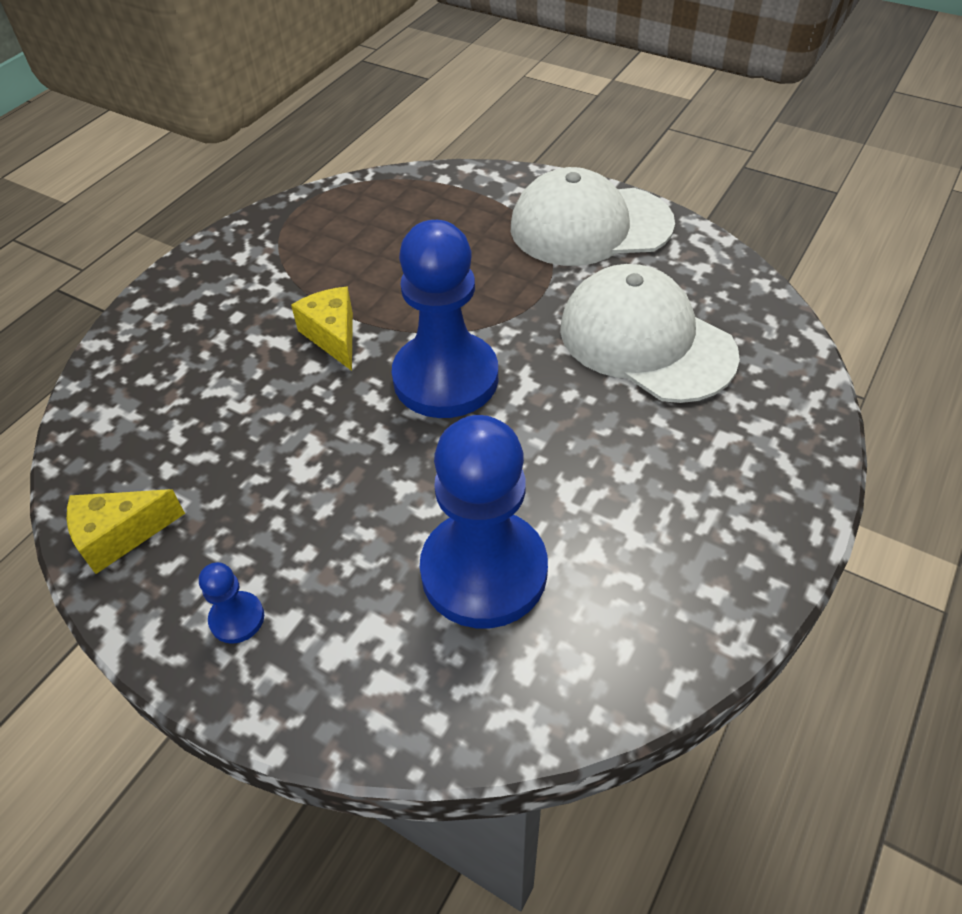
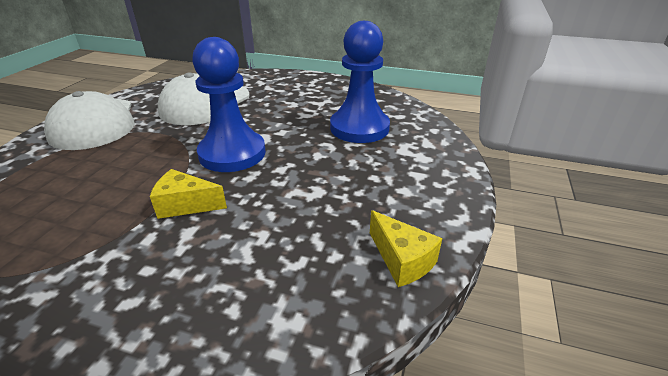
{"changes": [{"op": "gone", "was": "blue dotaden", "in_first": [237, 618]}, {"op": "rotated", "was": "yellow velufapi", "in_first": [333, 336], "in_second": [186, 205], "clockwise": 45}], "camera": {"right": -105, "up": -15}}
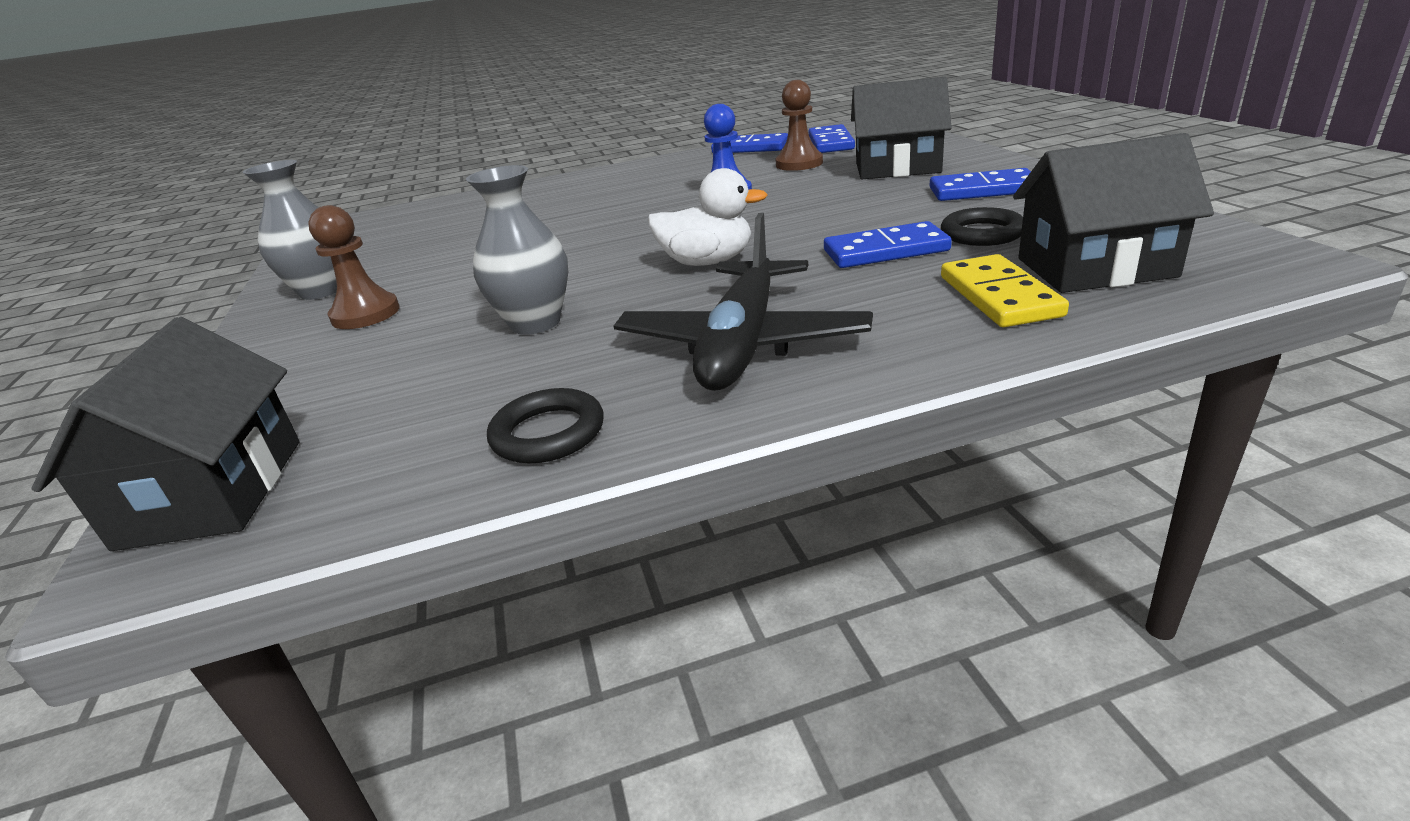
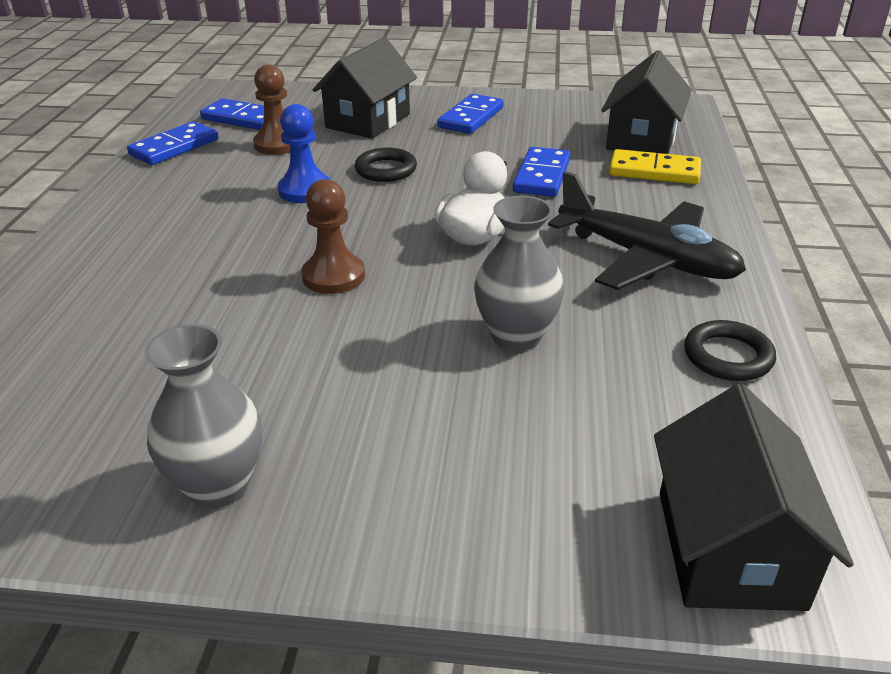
{"changes": [{"op": "rotated", "was": "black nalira", "in_first": [213, 492], "in_second": [729, 548], "clockwise": 75}, {"op": "shifted", "was": "brown dotaden", "in_first": [365, 314], "in_second": [333, 276]}, {"op": "shifted", "was": "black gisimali", "in_first": [982, 233], "in_second": [386, 170]}], "camera": {"right": -70, "up": 5}}
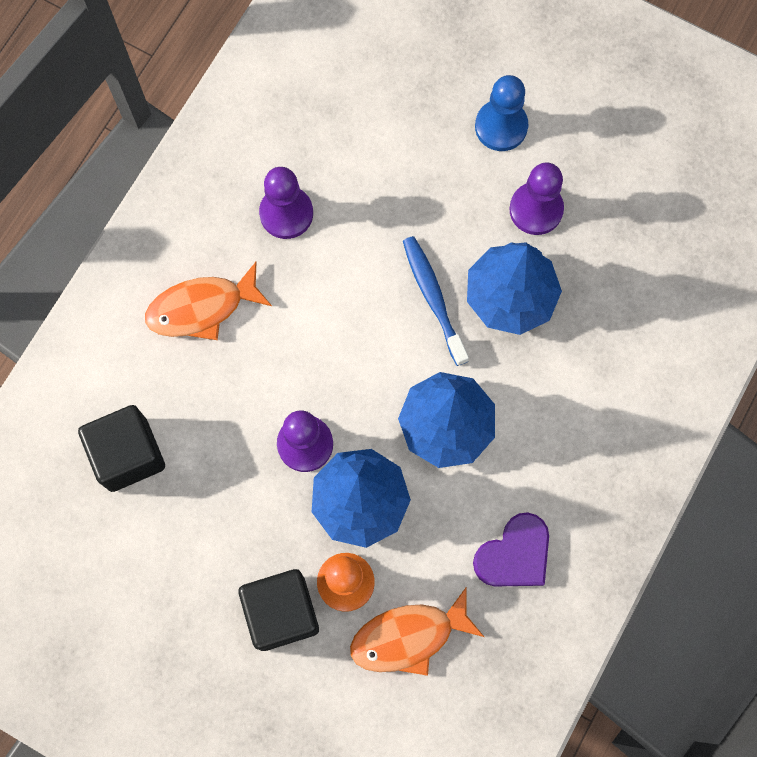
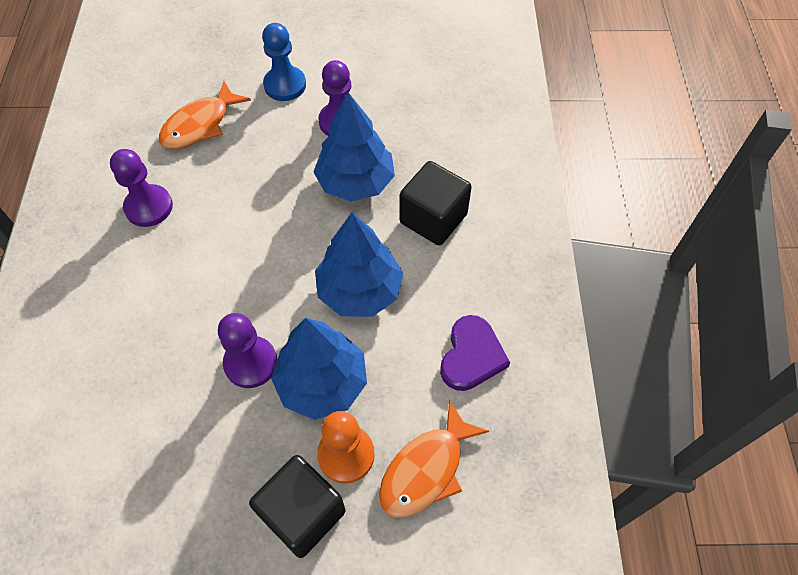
{"changes": [{"op": "shifted", "was": "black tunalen", "in_first": [128, 454], "in_second": [433, 218]}, {"op": "shifted", "was": "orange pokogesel", "in_first": [202, 308], "in_second": [200, 125]}, {"op": "gone", "was": "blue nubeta", "in_first": [433, 298]}], "camera": {"right": -30, "up": -15}}
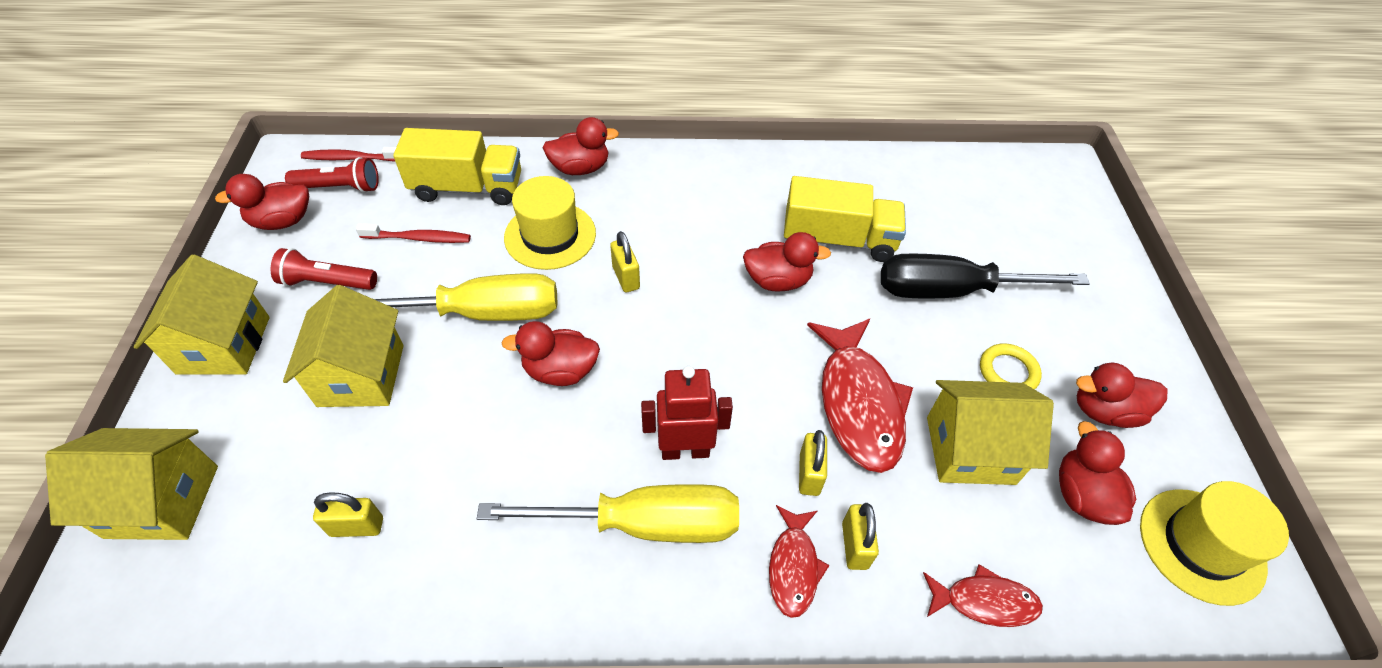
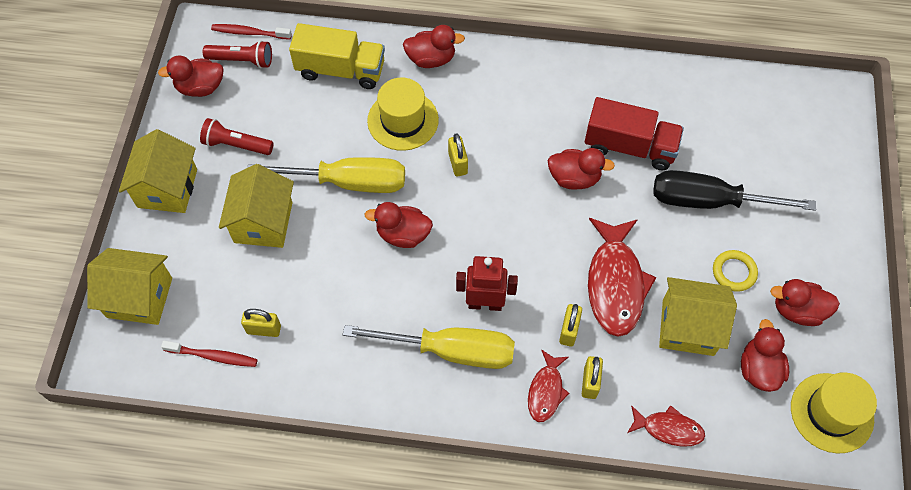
{"changes": [{"op": "shifted", "was": "red nubeta", "in_first": [418, 238], "in_second": [213, 356]}, {"op": "repainted", "was": "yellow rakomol", "now": "red rakomol", "in_first": [838, 240], "in_second": [629, 146]}], "camera": {"right": 10, "up": 10}}
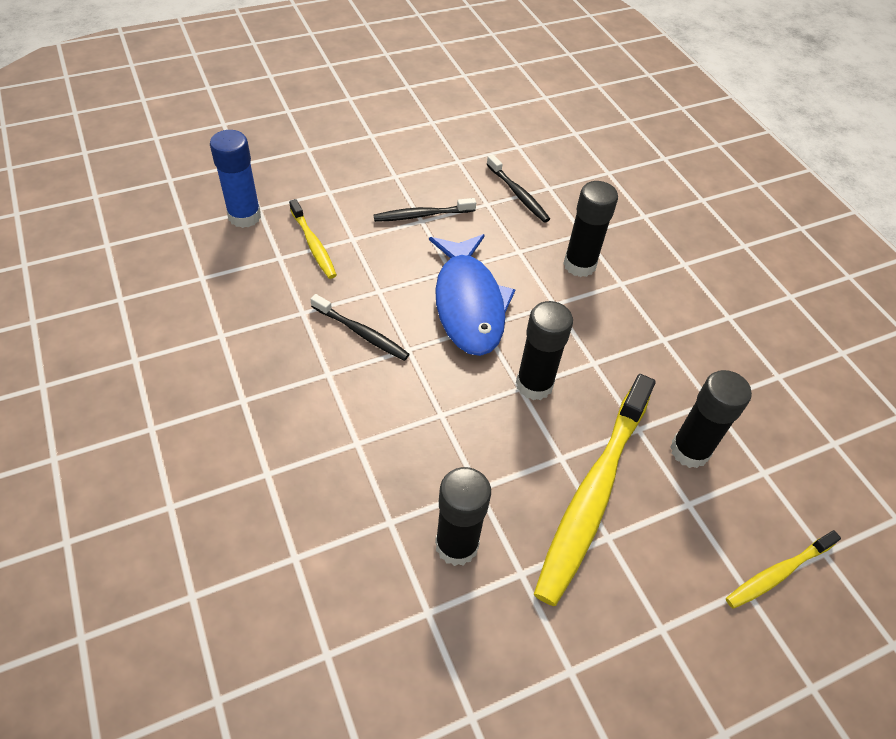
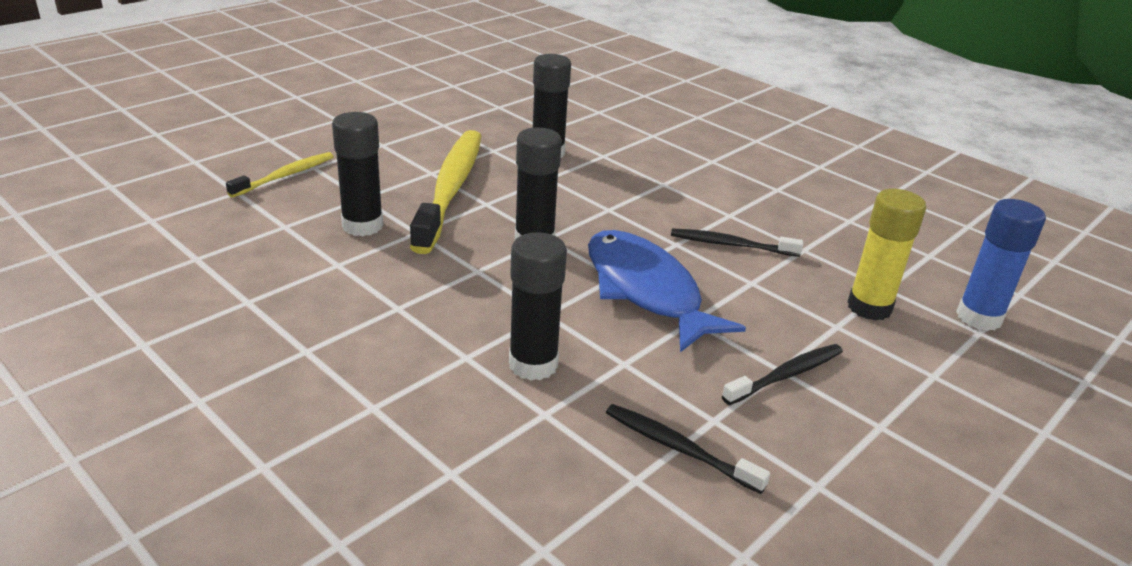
{"changes": [{"op": "swapped", "was": "yellow nubeta", "now": "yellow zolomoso", "in_first": [313, 244], "in_second": [869, 307]}], "camera": {"right": 160, "up": -20}}
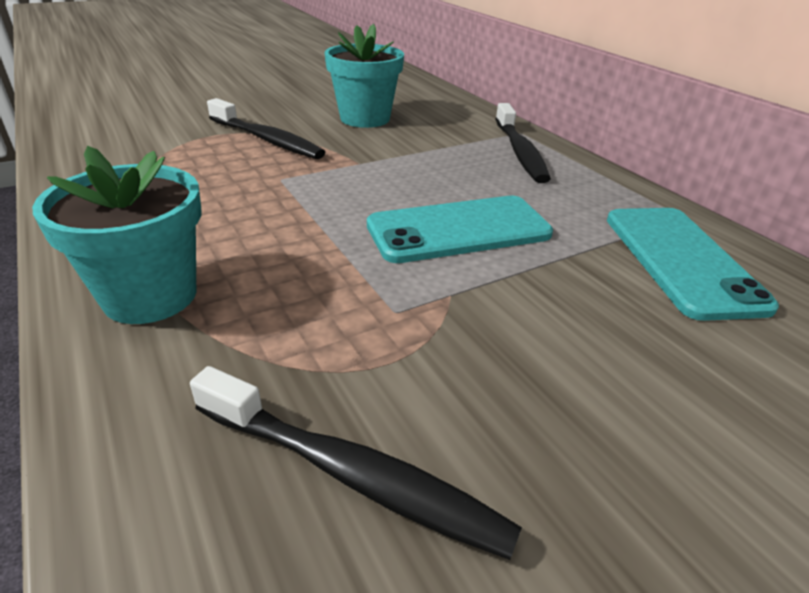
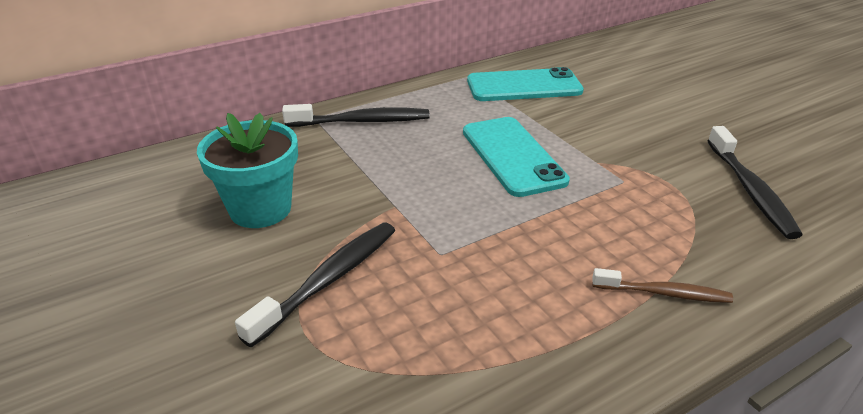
{"changes": [{"op": "swapped", "was": "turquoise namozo", "now": "brown nubeta", "in_first": [150, 296], "in_second": [664, 293]}, {"op": "rotated", "was": "black nubeta", "in_first": [353, 474], "in_second": [750, 190], "clockwise": 150}], "camera": {"right": -90, "up": 0}}
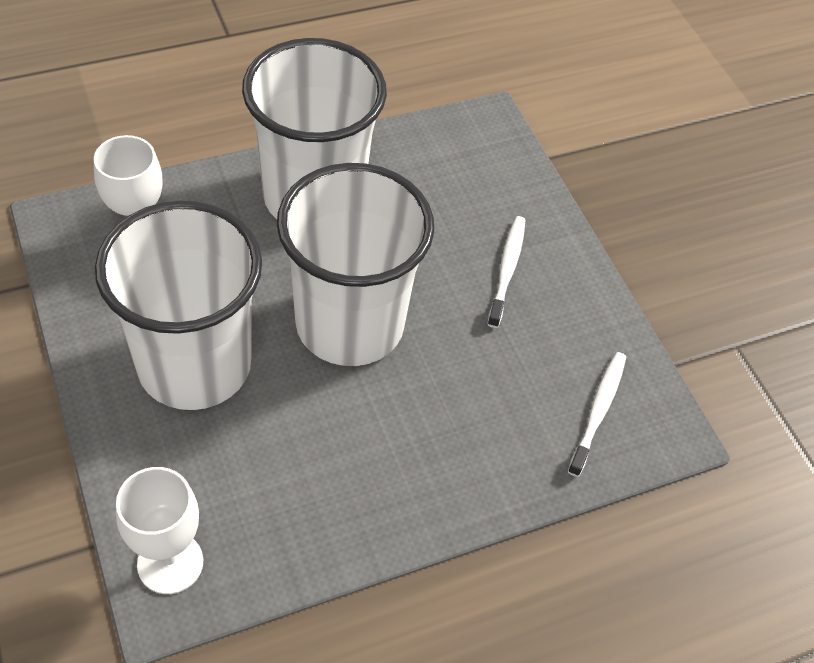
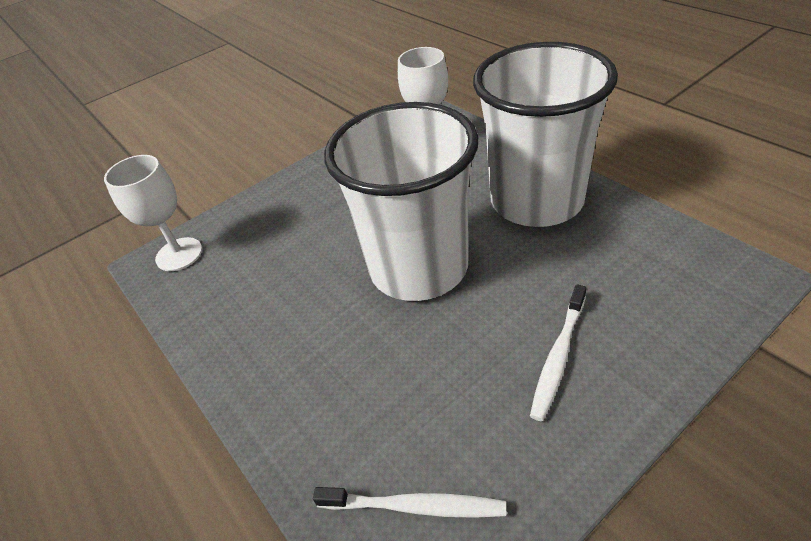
{"changes": [{"op": "gone", "was": "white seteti", "in_first": [194, 365]}, {"op": "rotated", "was": "white nubeta", "in_first": [507, 269], "in_second": [558, 357], "clockwise": 120}], "camera": {"right": 85, "up": -10}}
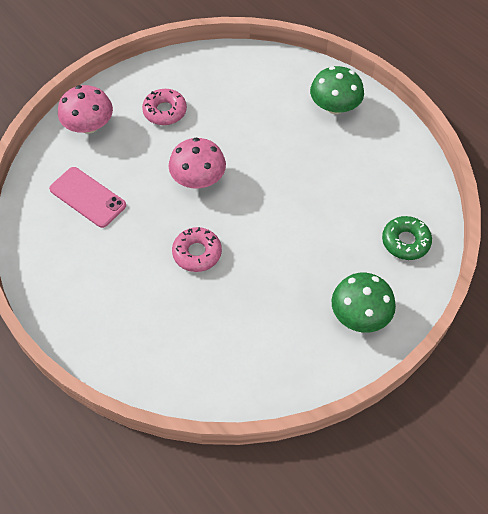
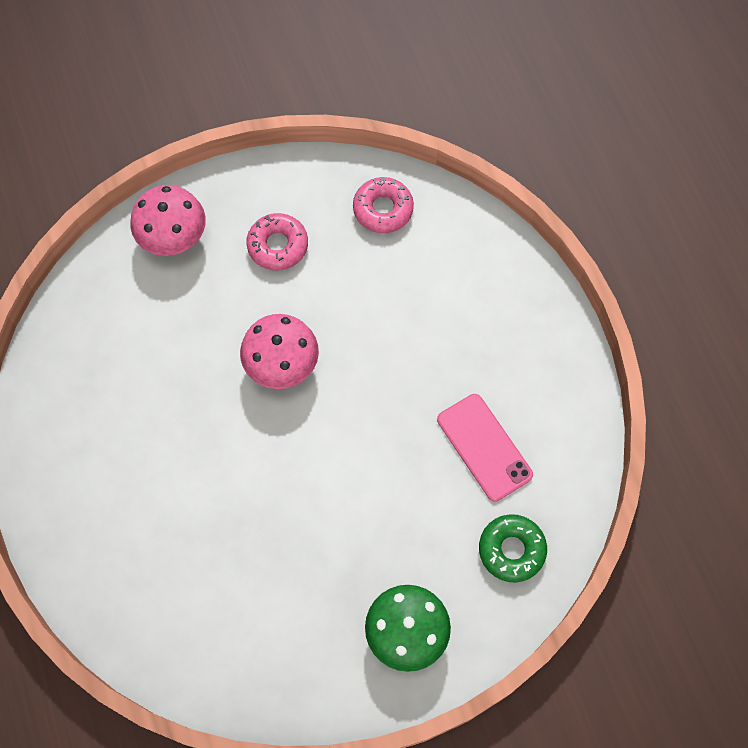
{"changes": [{"op": "shifted", "was": "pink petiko", "in_first": [88, 197], "in_second": [484, 447]}, {"op": "shifted", "was": "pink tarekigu", "in_first": [197, 253], "in_second": [383, 209]}, {"op": "gone", "was": "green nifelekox", "in_first": [334, 106]}], "camera": {"right": 20, "up": 10}}
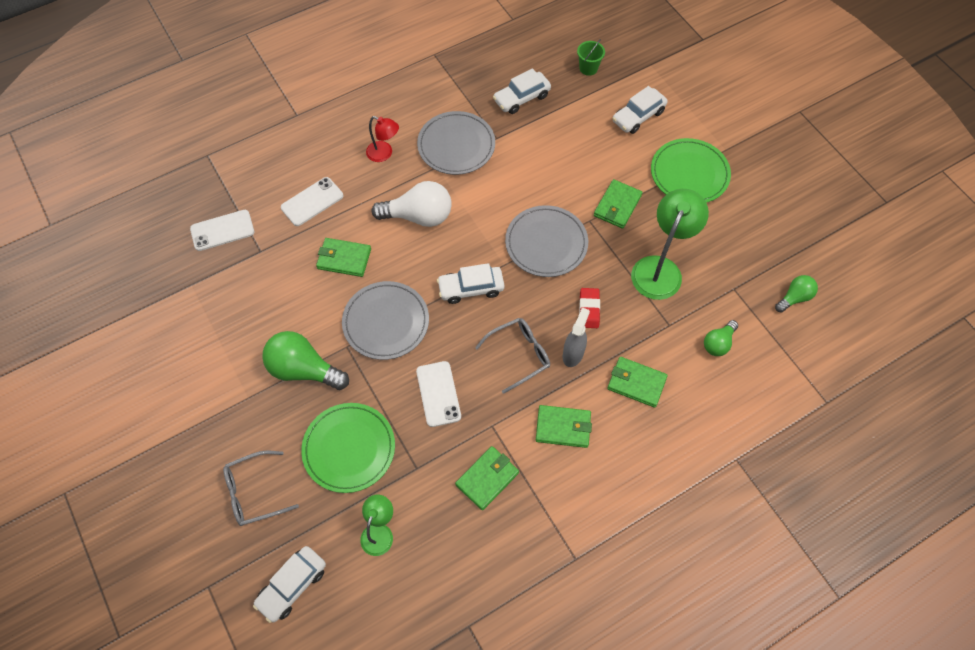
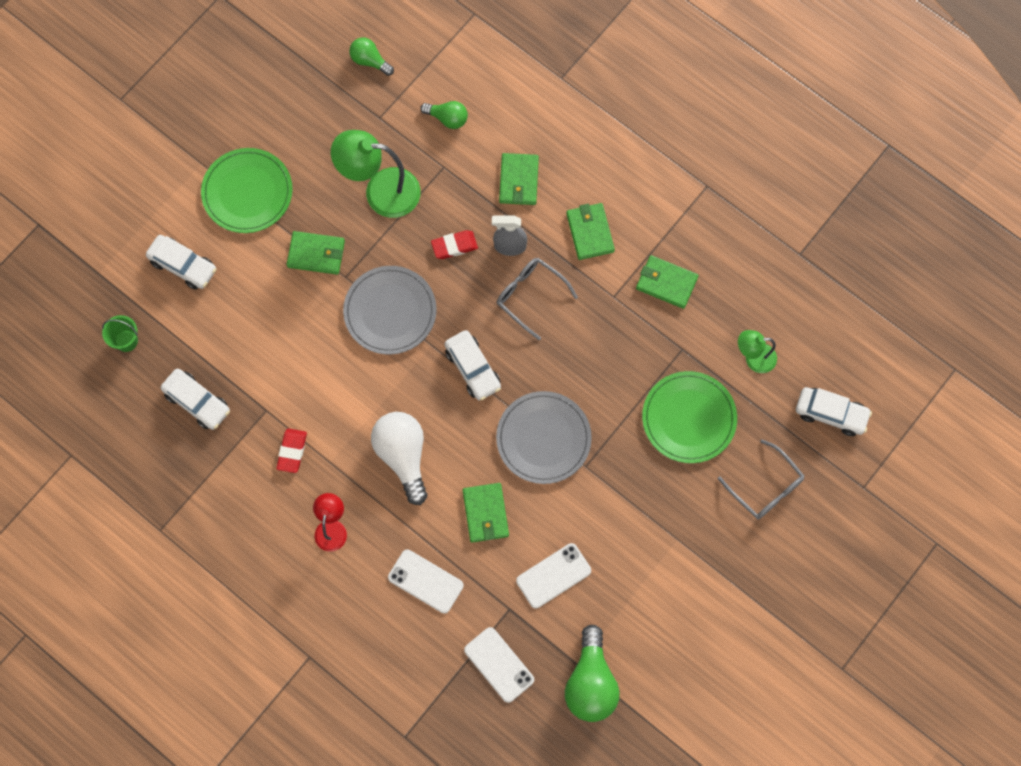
{"changes": [{"op": "shifted", "was": "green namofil", "in_first": [304, 369], "in_second": [591, 682]}, {"op": "shifted", "was": "white petiko", "in_first": [438, 394], "in_second": [553, 575]}, {"op": "swapped", "was": "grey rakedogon", "now": "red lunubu", "in_first": [456, 145], "in_second": [292, 451]}], "camera": {"right": -110, "up": 10}}
